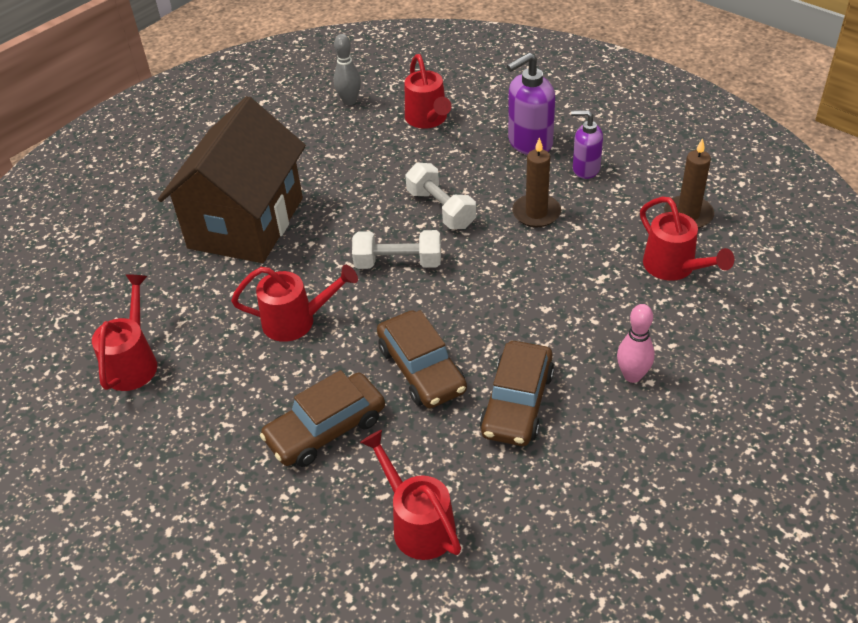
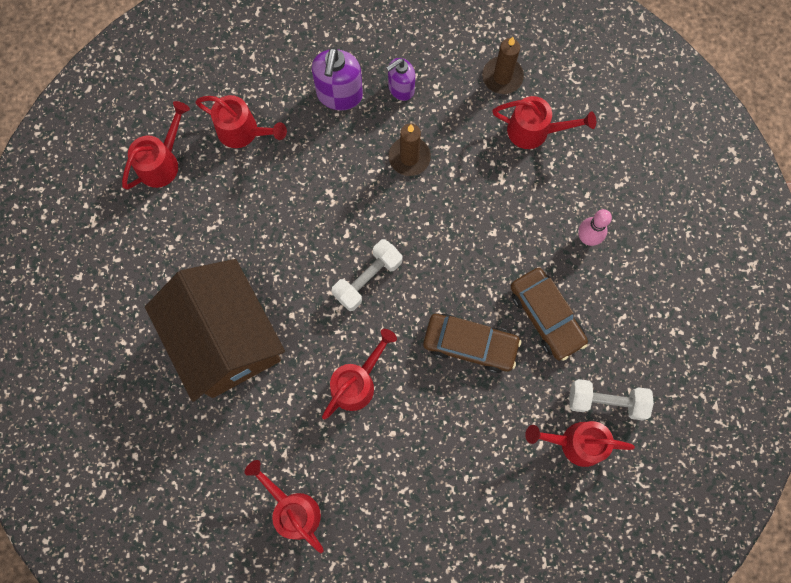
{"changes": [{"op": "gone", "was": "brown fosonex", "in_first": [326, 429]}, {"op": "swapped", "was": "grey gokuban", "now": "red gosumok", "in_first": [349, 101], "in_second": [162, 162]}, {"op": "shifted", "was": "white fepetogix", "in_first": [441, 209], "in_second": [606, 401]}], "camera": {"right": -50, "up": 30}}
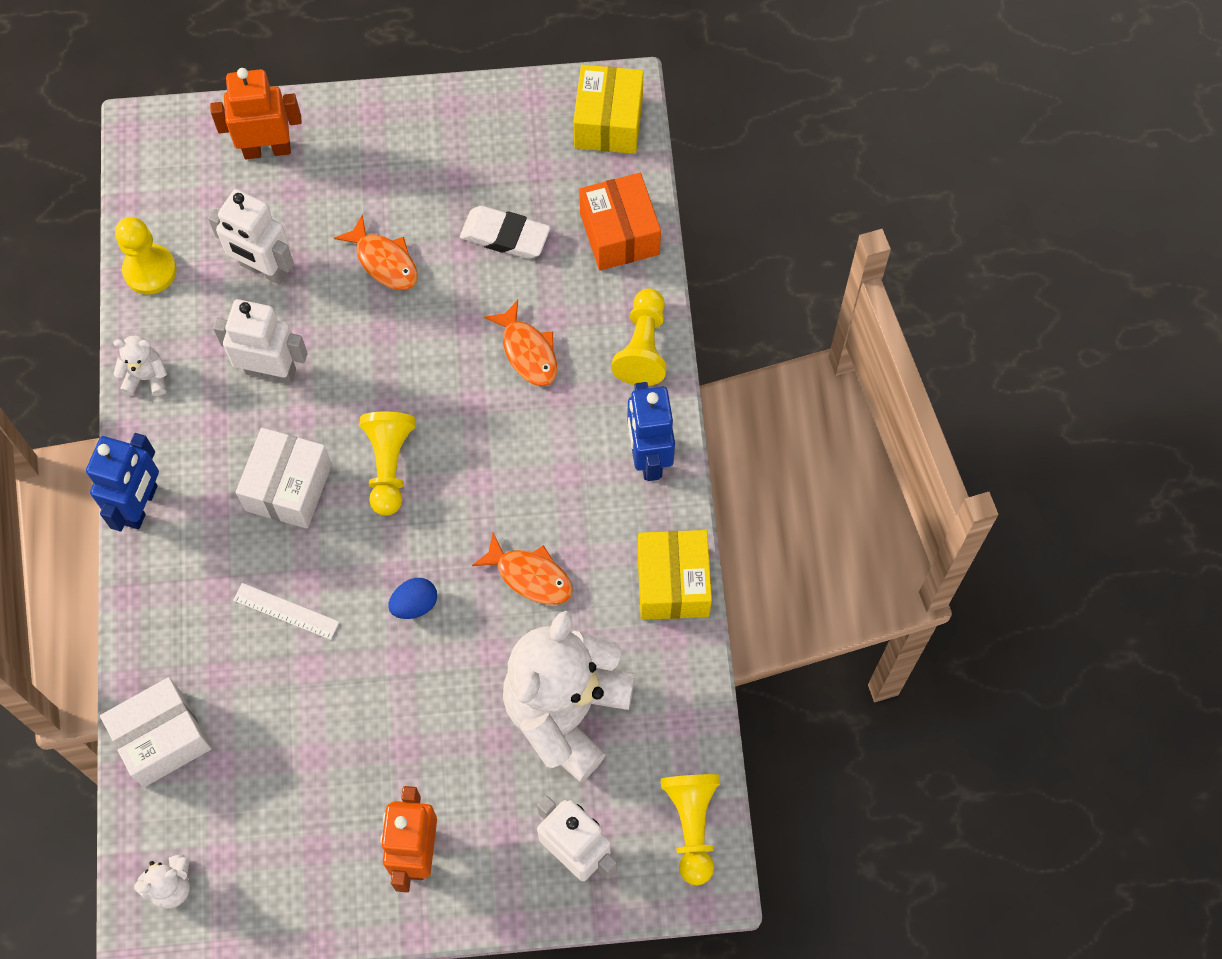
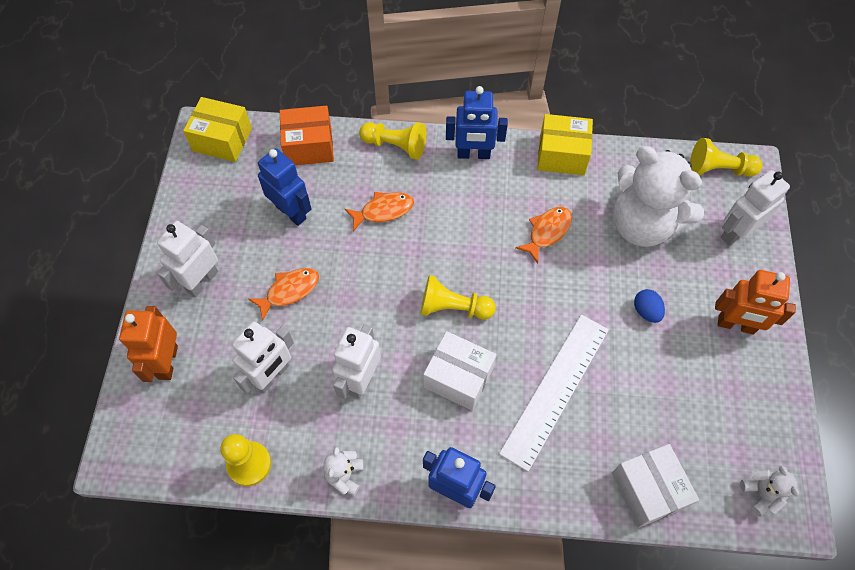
{"changes": [{"op": "scaled", "was": "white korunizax", "in_first": [286, 611], "in_second": [555, 390], "ratio": 2.16}, {"op": "shifted", "was": "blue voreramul", "in_first": [415, 604], "in_second": [646, 311]}, {"op": "swapped", "was": "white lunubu", "now": "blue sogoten", "in_first": [505, 236], "in_second": [291, 212]}, {"op": "new", "now": "white sogoten", "in_second": [202, 281]}], "camera": {"right": -80, "up": -5}}
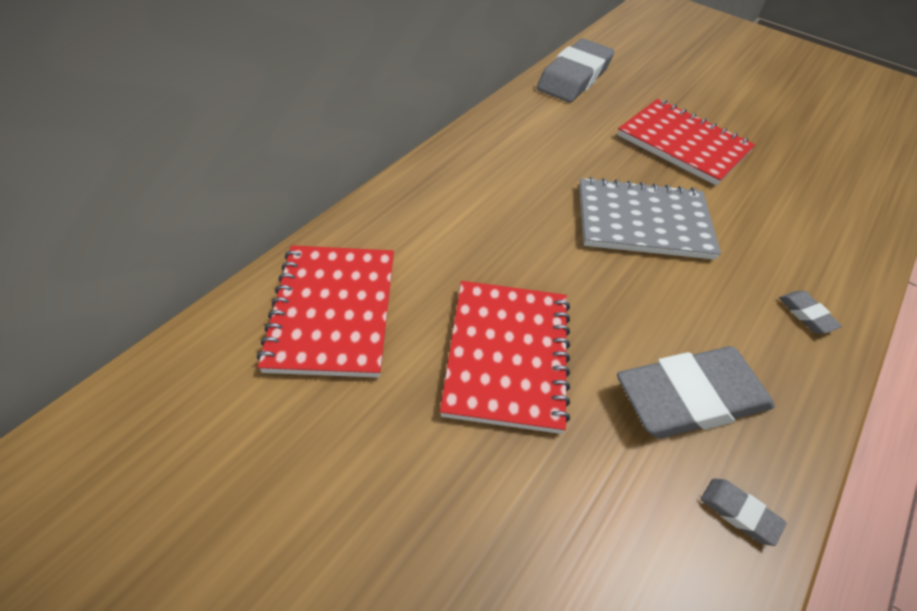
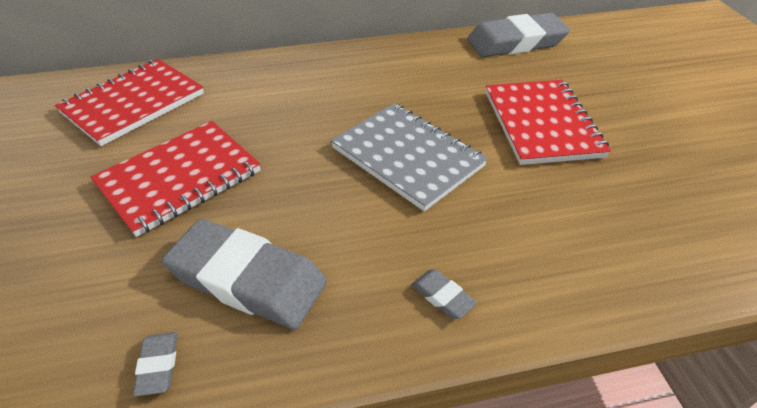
{"changes": [{"op": "rotated", "was": "grey lunubu", "in_first": [806, 314], "in_second": [442, 296], "clockwise": -60}], "camera": {"right": 45, "up": -5}}
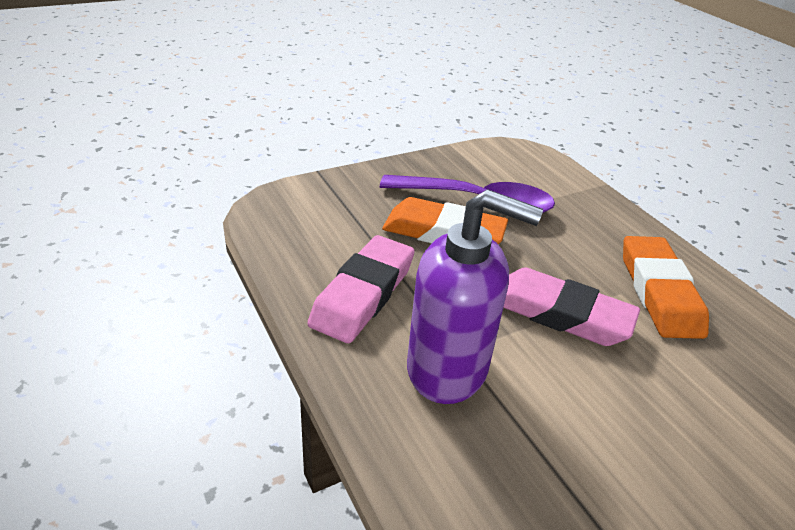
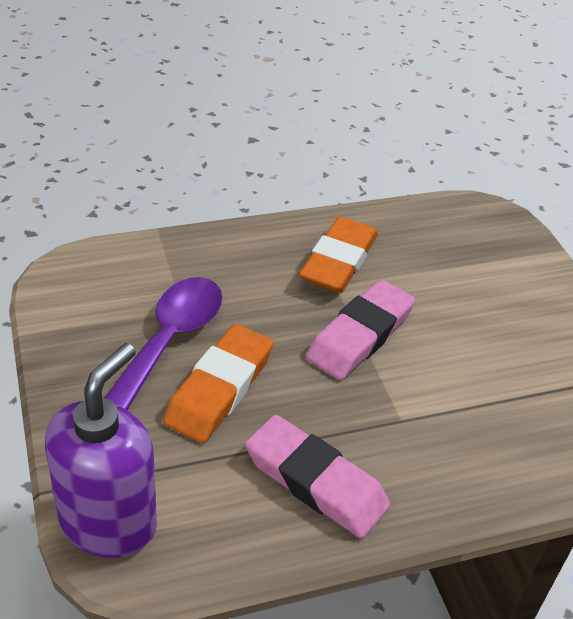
{"changes": [{"op": "shifted", "was": "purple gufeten", "in_first": [448, 369], "in_second": [108, 521]}, {"op": "rotated", "was": "orange lunubu", "in_first": [659, 292], "in_second": [338, 261], "clockwise": -75}], "camera": {"right": -80, "up": 5}}
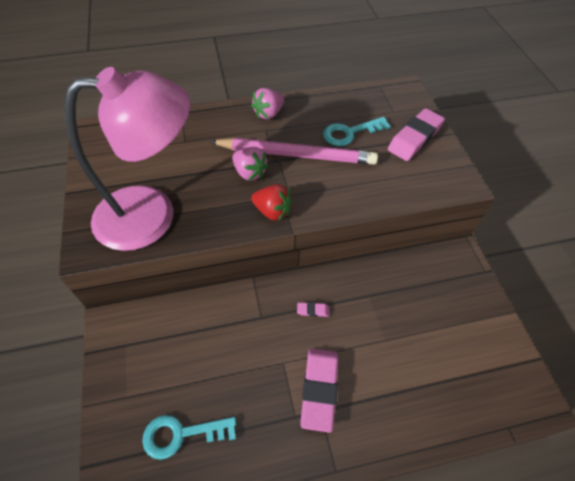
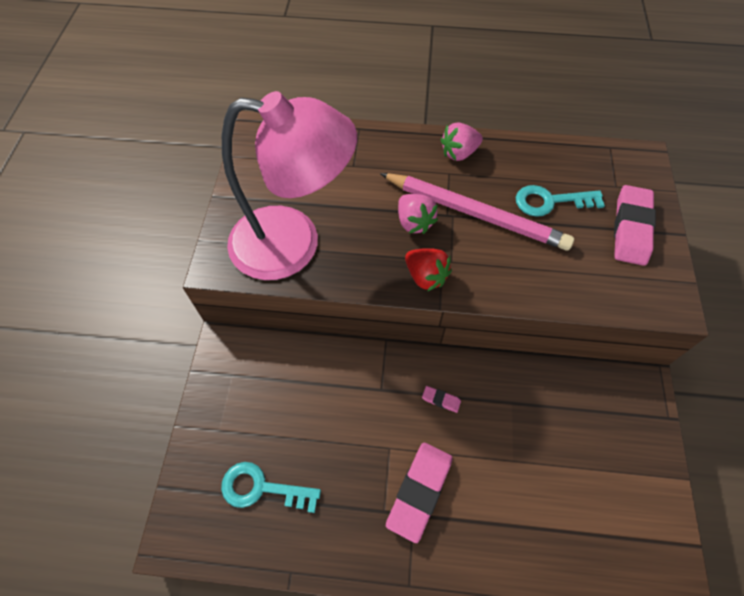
{"changes": [{"op": "rotated", "was": "pink lunubu", "in_first": [414, 138], "in_second": [631, 229], "clockwise": -45}], "camera": {"right": 20, "up": 5}}
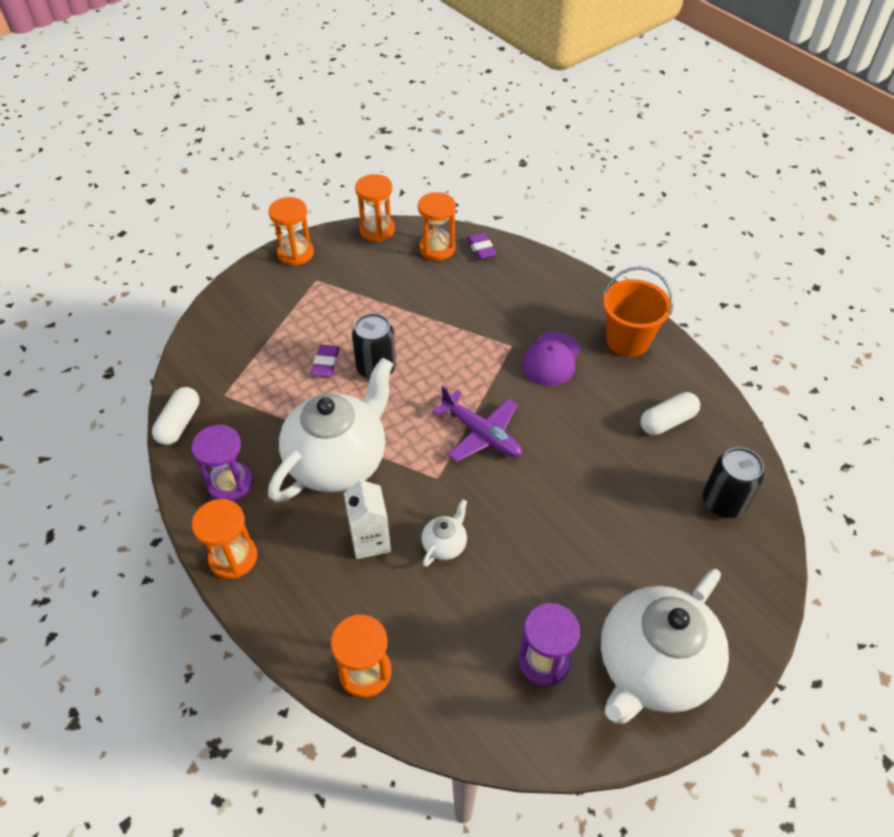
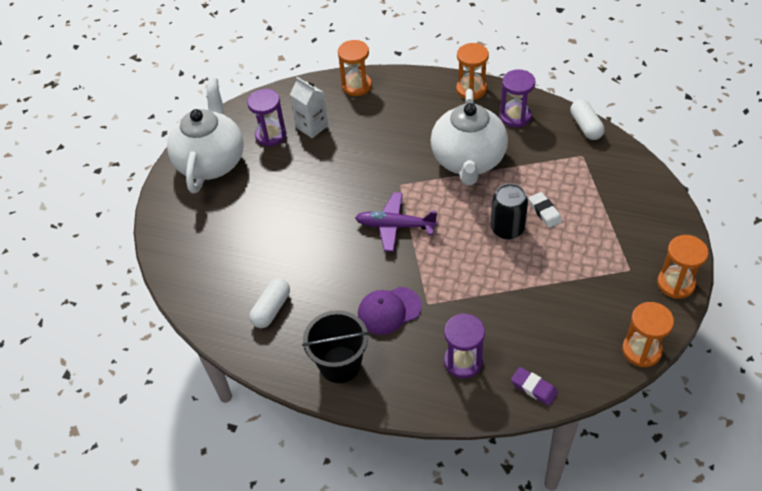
{"changes": [{"op": "repainted", "was": "purple lunubu", "now": "white lunubu", "in_first": [326, 363], "in_second": [544, 212]}, {"op": "shifted", "was": "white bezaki", "in_first": [370, 540], "in_second": [312, 126]}, {"op": "gone", "was": "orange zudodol", "in_first": [437, 248]}, {"op": "gone", "was": "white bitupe", "in_first": [445, 544]}, {"op": "rotated", "was": "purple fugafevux", "in_first": [551, 359], "in_second": [389, 310], "clockwise": -105}, {"op": "repainted", "was": "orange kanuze", "now": "black kanuze", "in_first": [627, 340], "in_second": [340, 364]}, {"op": "gone", "was": "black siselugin", "in_first": [723, 502]}, {"op": "new", "now": "purple zudodol", "in_second": [463, 361]}], "camera": {"right": 150, "up": 0}}
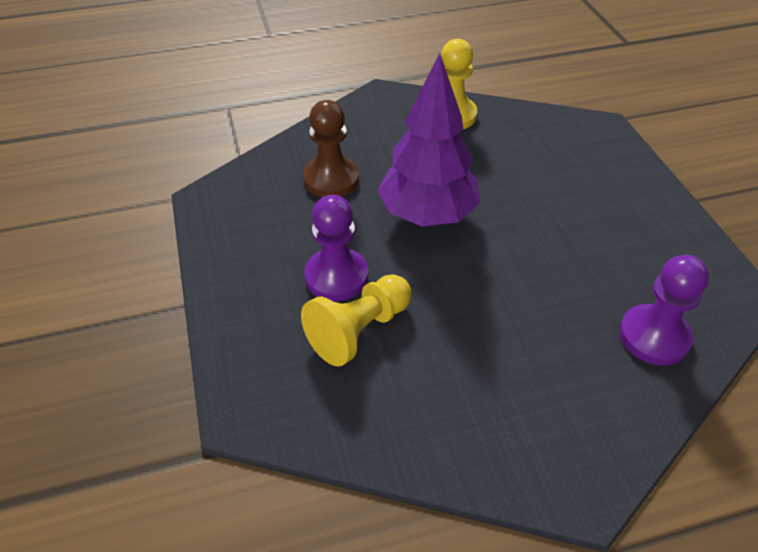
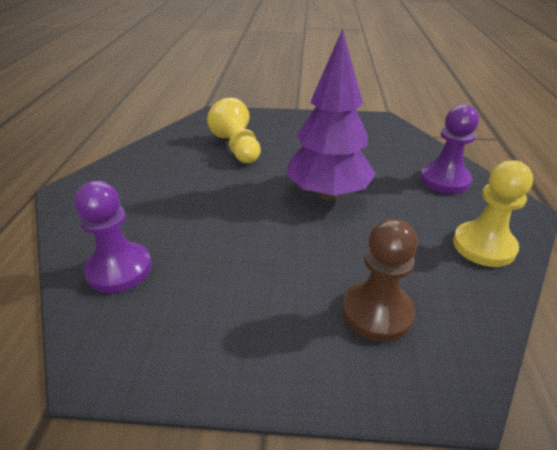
{"changes": [{"op": "shifted", "was": "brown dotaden", "in_first": [331, 179], "in_second": [377, 312]}, {"op": "shifted", "was": "purple dotaden", "in_first": [336, 276], "in_second": [444, 180]}], "camera": {"right": 110, "up": -10}}
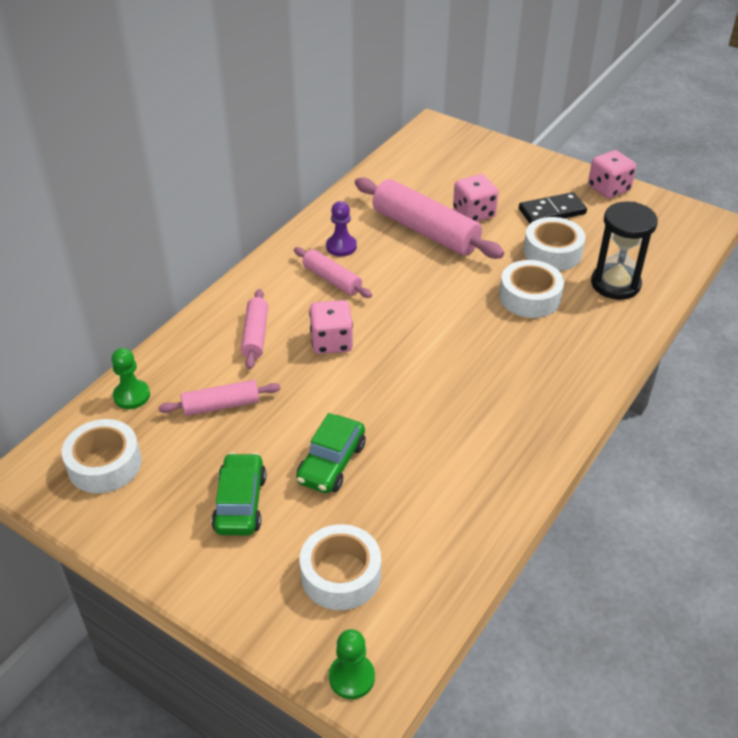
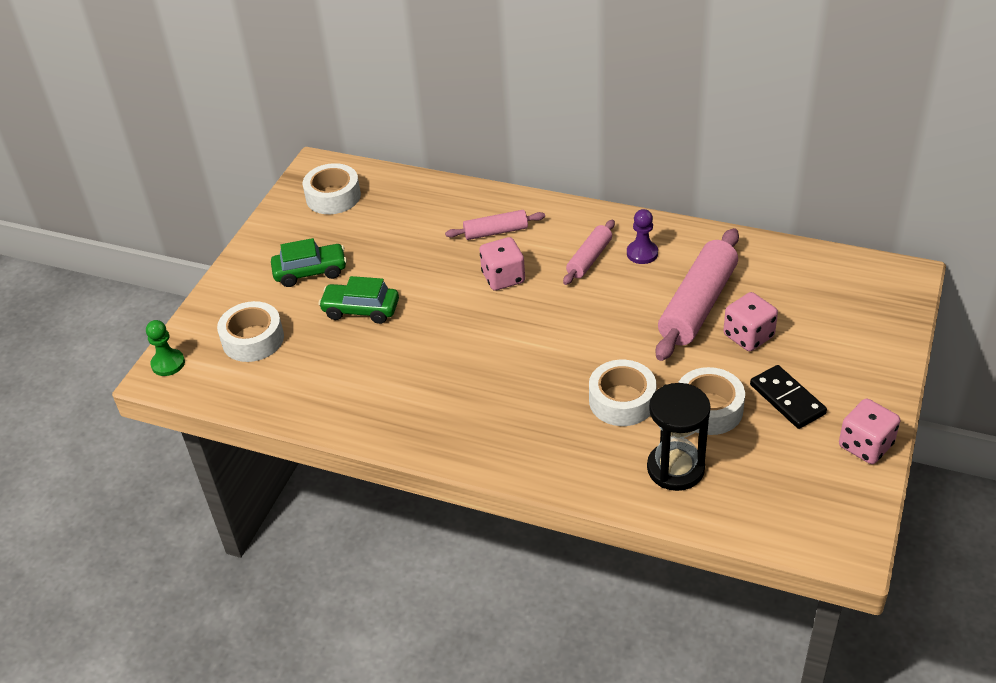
{"changes": [{"op": "gone", "was": "green dotaden", "in_first": [132, 396]}, {"op": "gone", "was": "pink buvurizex", "in_first": [221, 405]}], "camera": {"right": 80, "up": 0}}
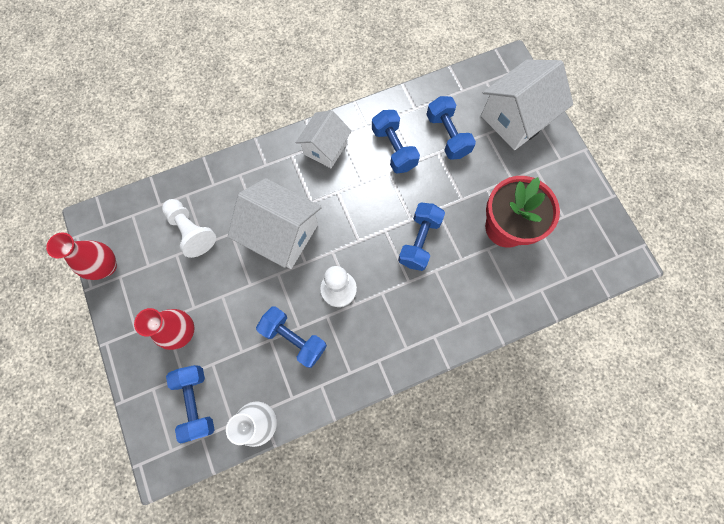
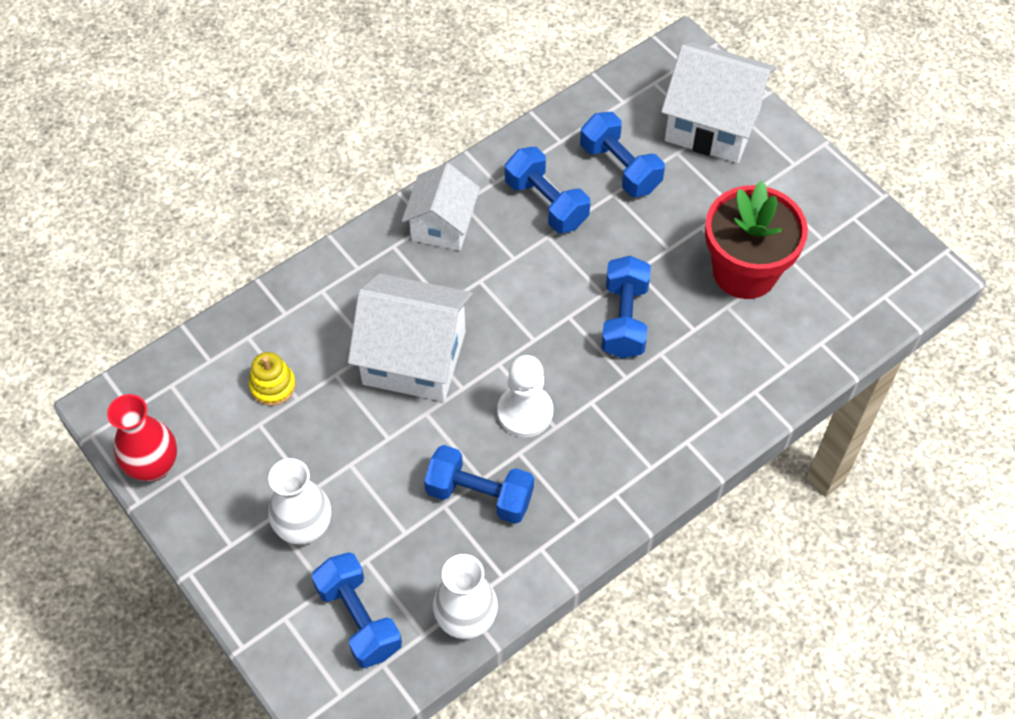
{"changes": [{"op": "repainted", "was": "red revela", "now": "white revela", "in_first": [182, 332], "in_second": [304, 528]}, {"op": "swapped", "was": "white dotaden", "now": "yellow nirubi", "in_first": [191, 231], "in_second": [273, 386]}, {"op": "rotated", "was": "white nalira", "in_first": [515, 119], "in_second": [712, 124], "clockwise": 75}], "camera": {"right": -15, "up": -15}}
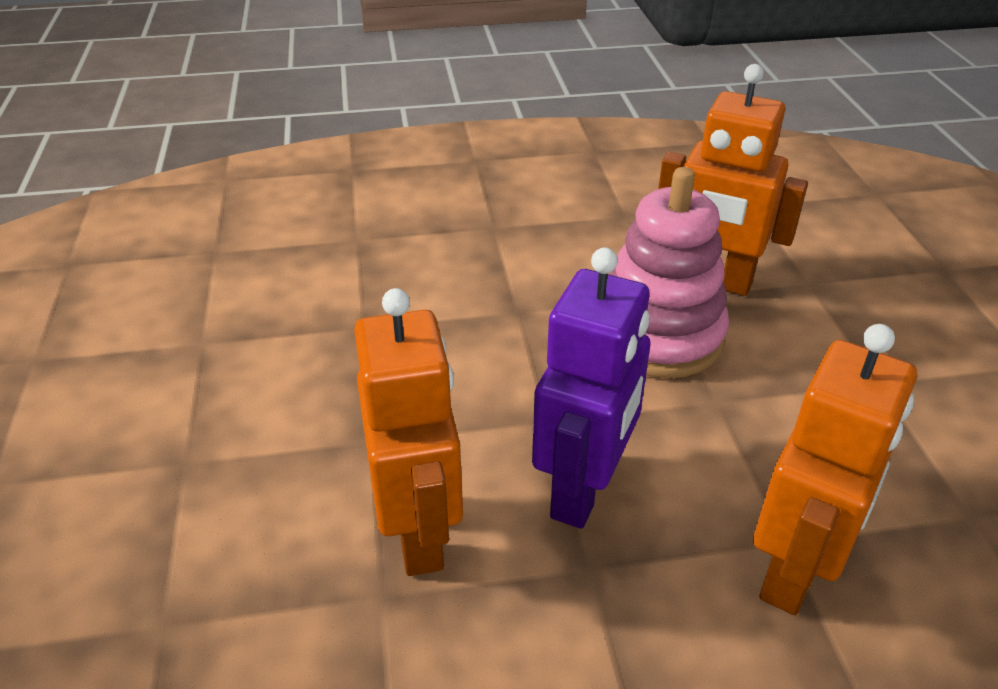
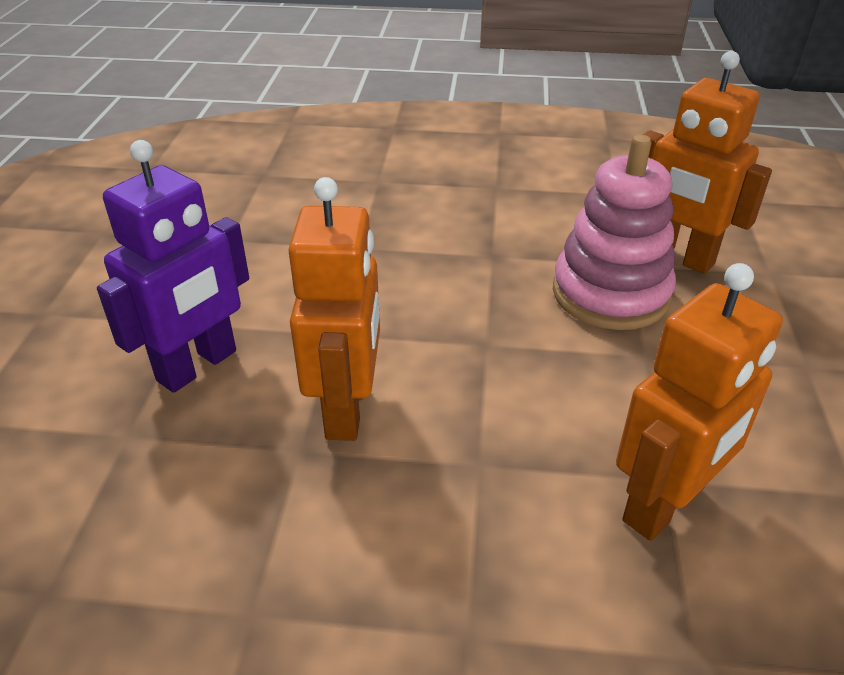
{"changes": [{"op": "shifted", "was": "purple sogoten", "in_first": [584, 490], "in_second": [198, 366]}], "camera": {"right": 15, "up": 0}}
